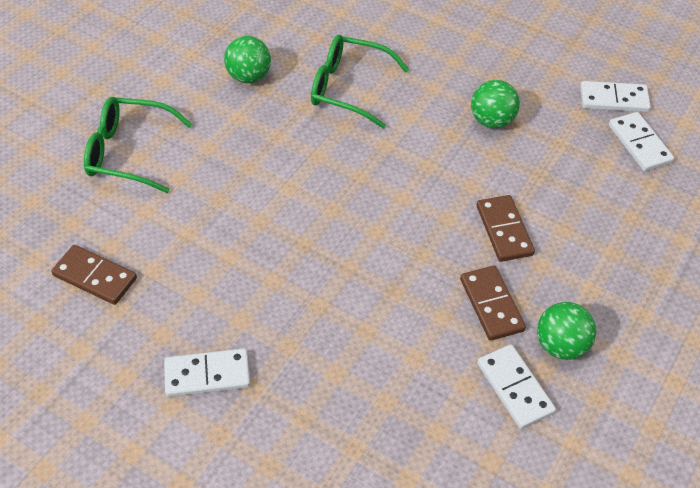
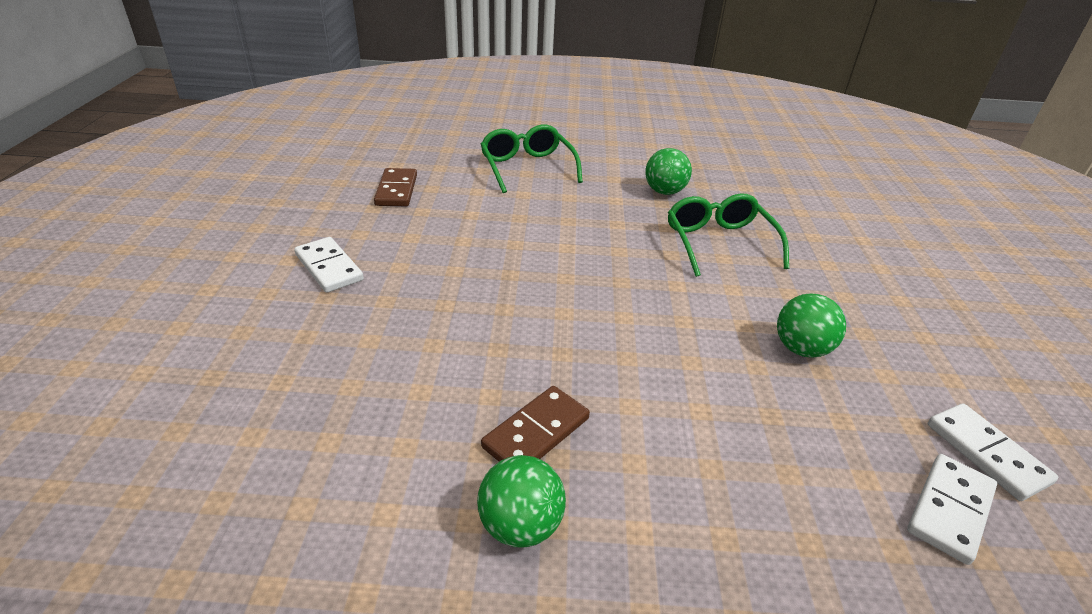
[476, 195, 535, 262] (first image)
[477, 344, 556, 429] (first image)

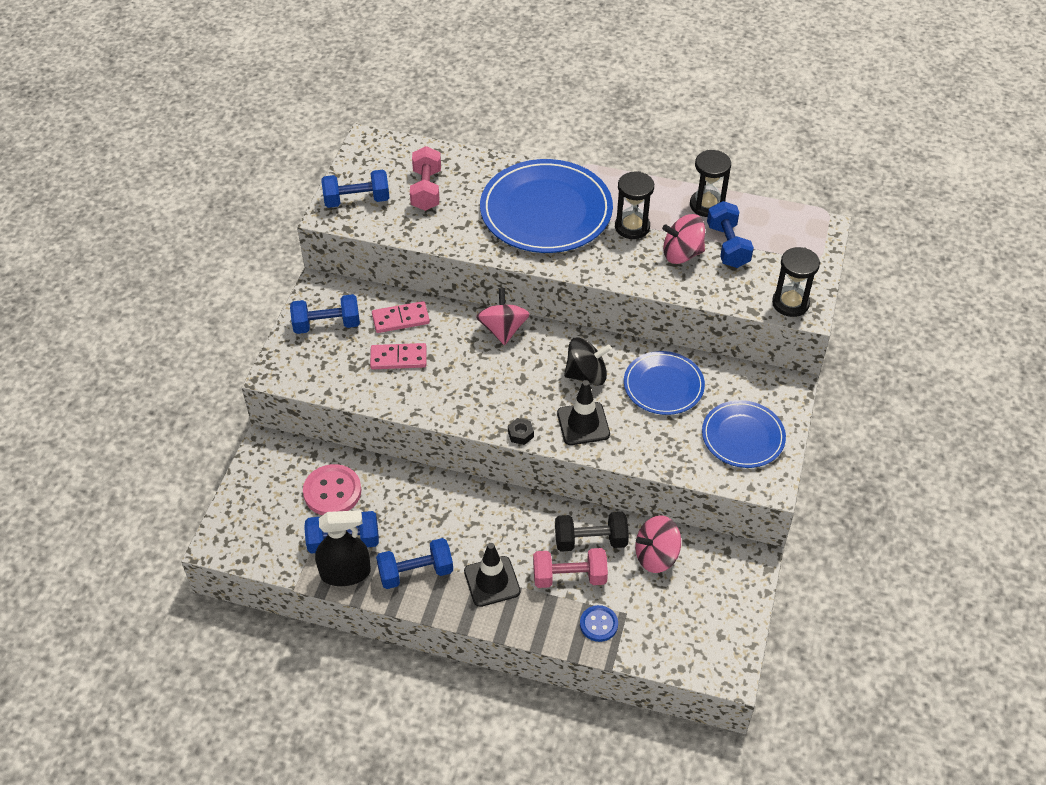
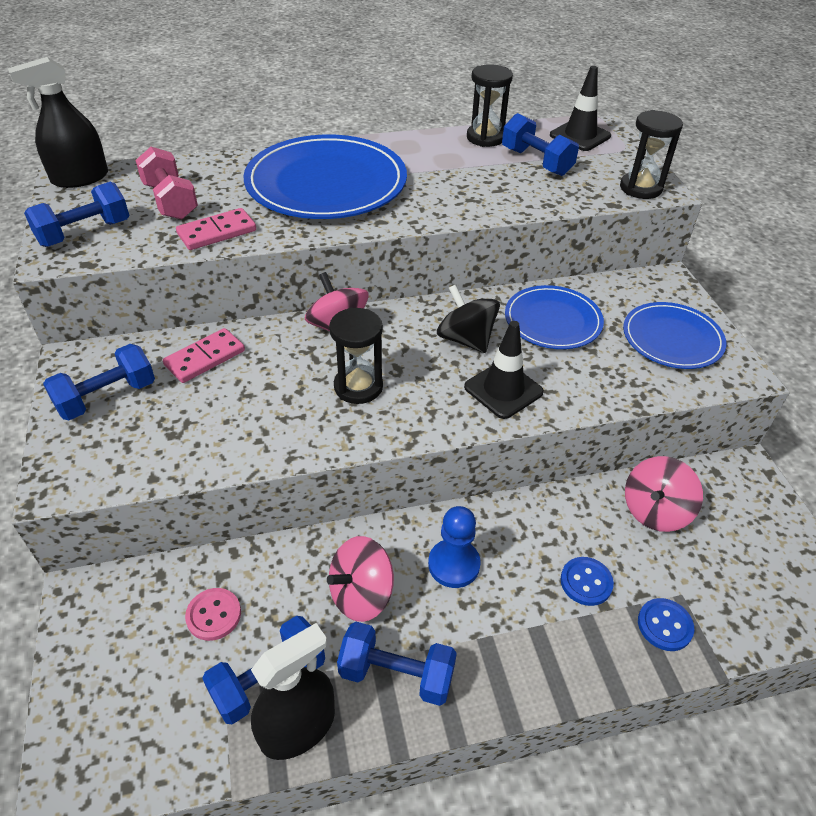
[185, 588, 241, 641]
[176, 208, 256, 250]
[337, 622, 457, 706]
[550, 66, 611, 151]
[508, 418, 534, 445] (first image)
[561, 557, 614, 606]
[555, 512, 629, 552] (first image)
[437, 284, 500, 353]
[329, 308, 383, 404]
[327, 536, 394, 622]
[8, 57, 108, 188]
[428, 506, 481, 588]

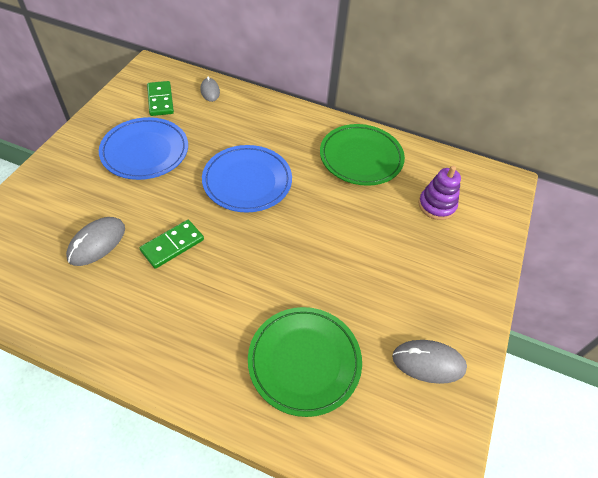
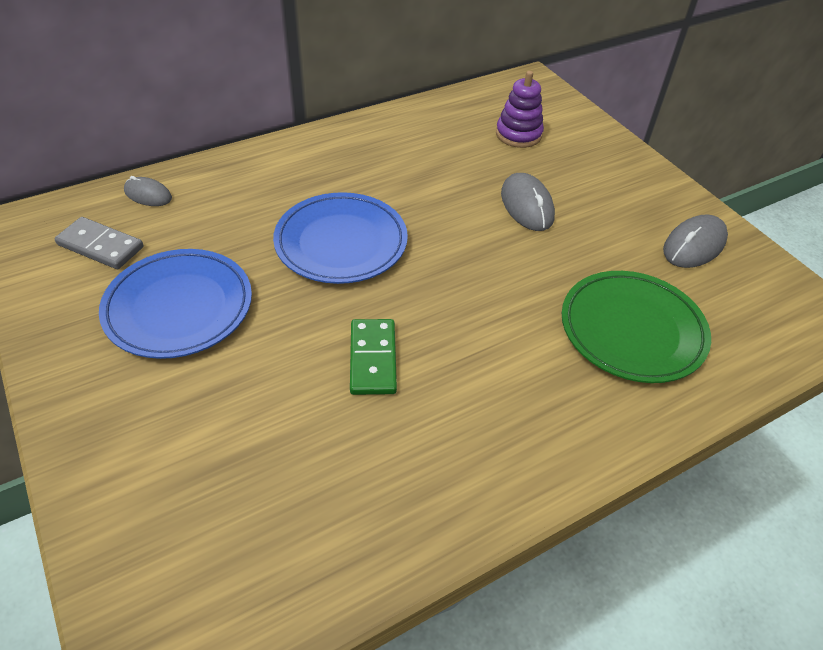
[501, 173, 555, 231]
[54, 217, 143, 269]
[320, 124, 405, 186] (first image)

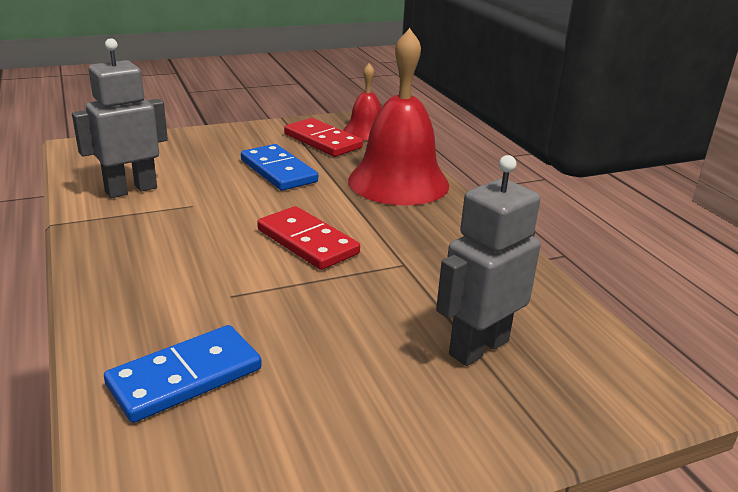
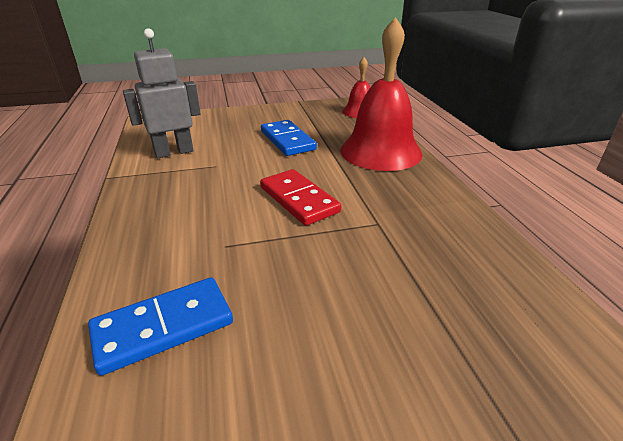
[284, 118, 363, 157] (first image)
[436, 155, 541, 366] (first image)

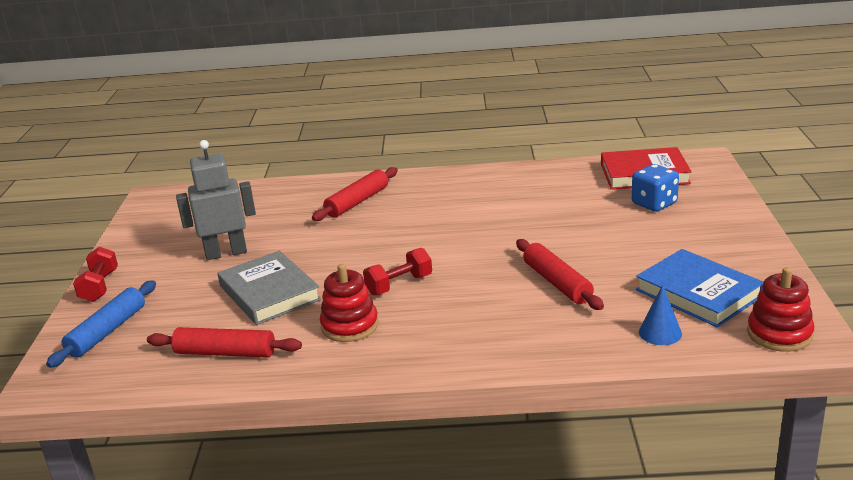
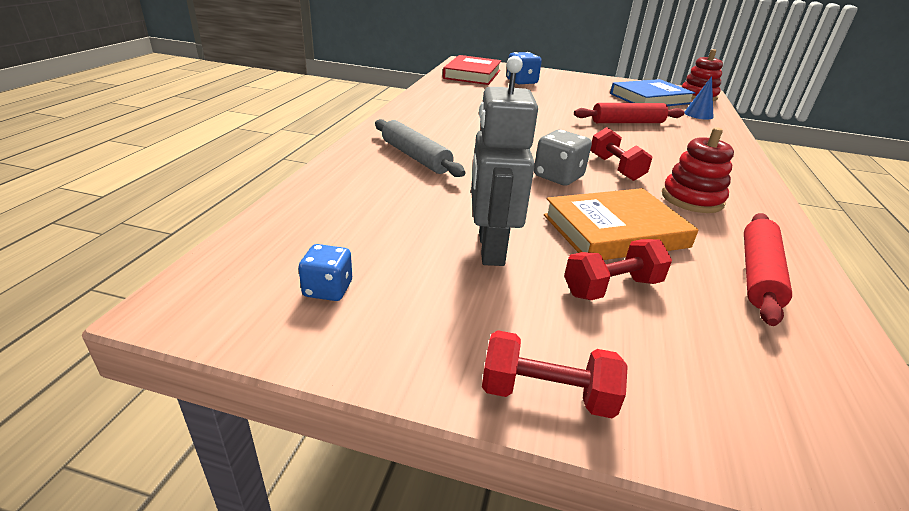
[46, 280, 156, 368] (first image)
[544, 188, 699, 260]
[375, 119, 465, 177]
[298, 244, 352, 301]
[534, 130, 592, 186]
[564, 239, 672, 300]

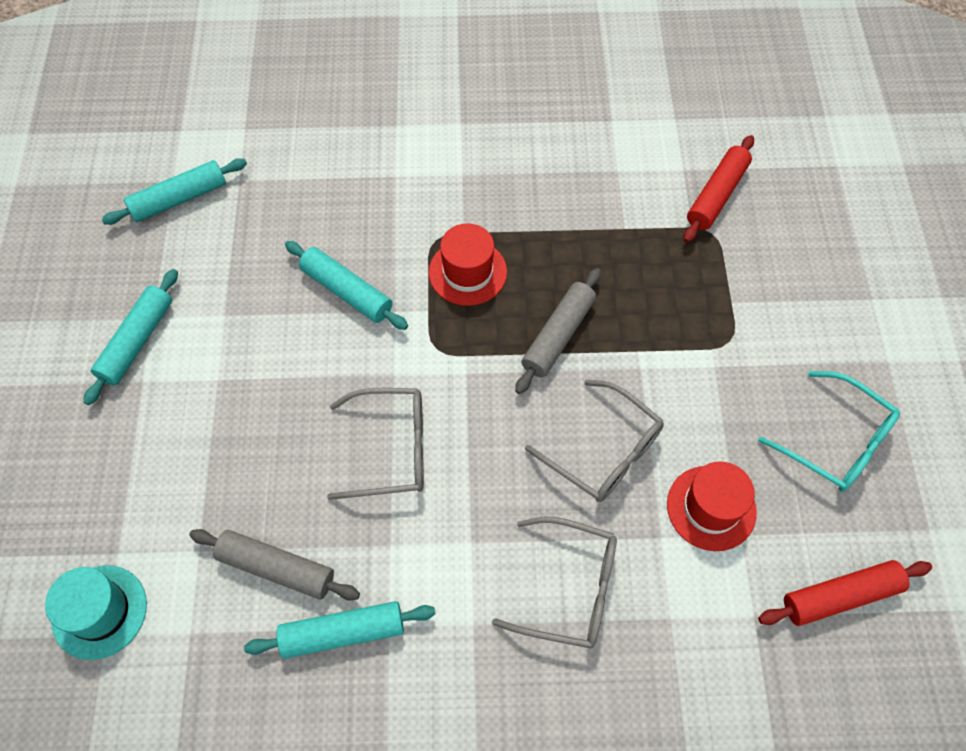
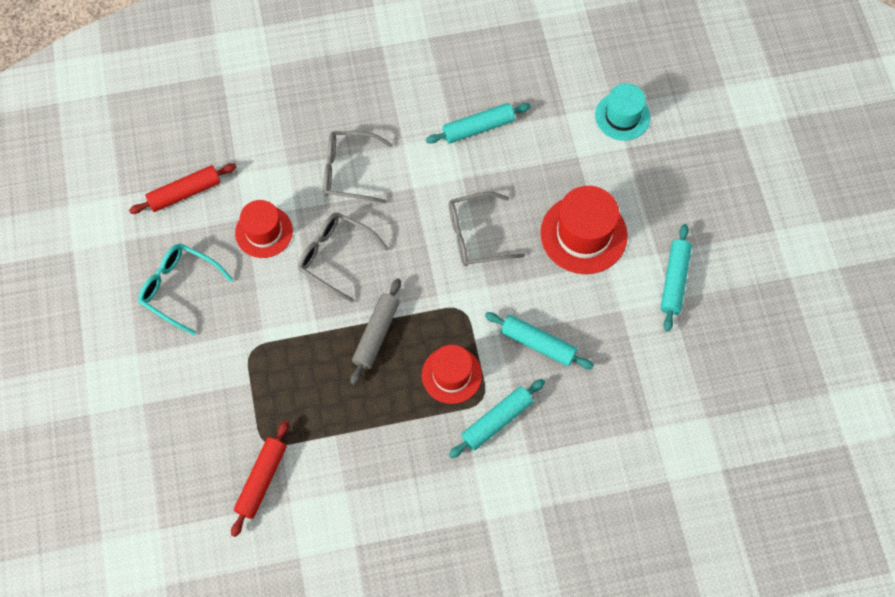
[449, 379, 545, 458]
[189, 529, 360, 600] (first image)
[540, 186, 628, 274]

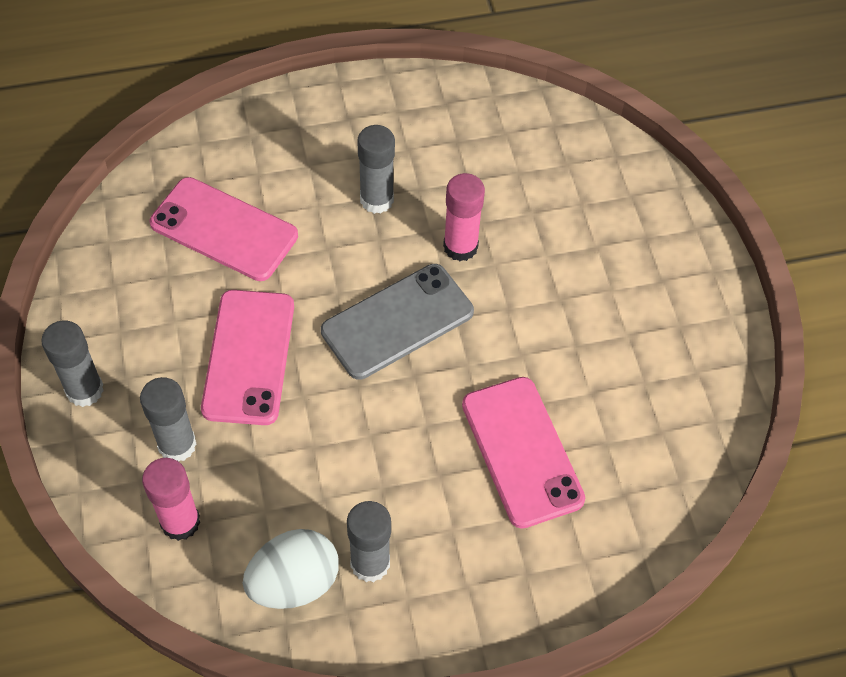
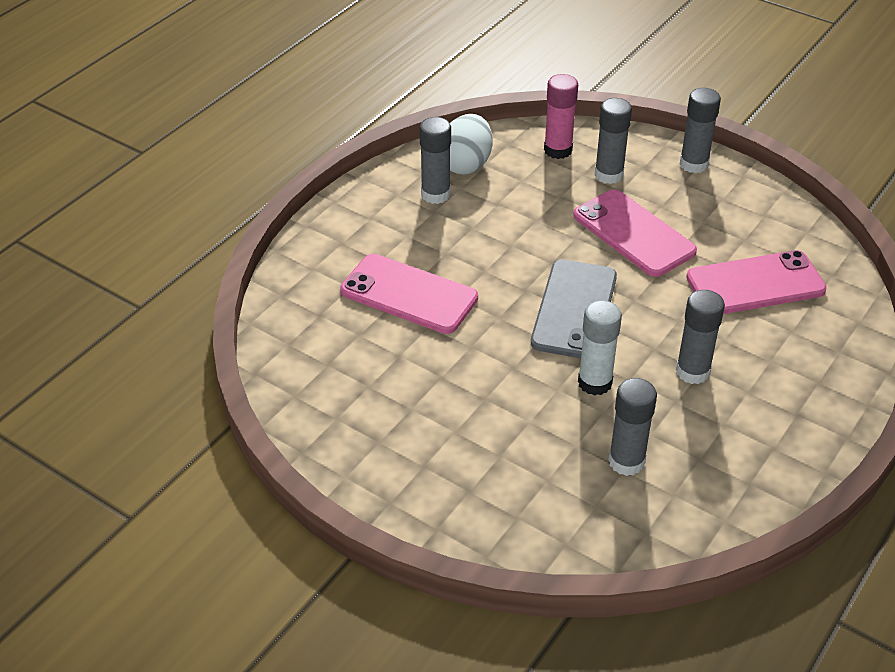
[578, 300, 622, 396]
[608, 378, 657, 476]

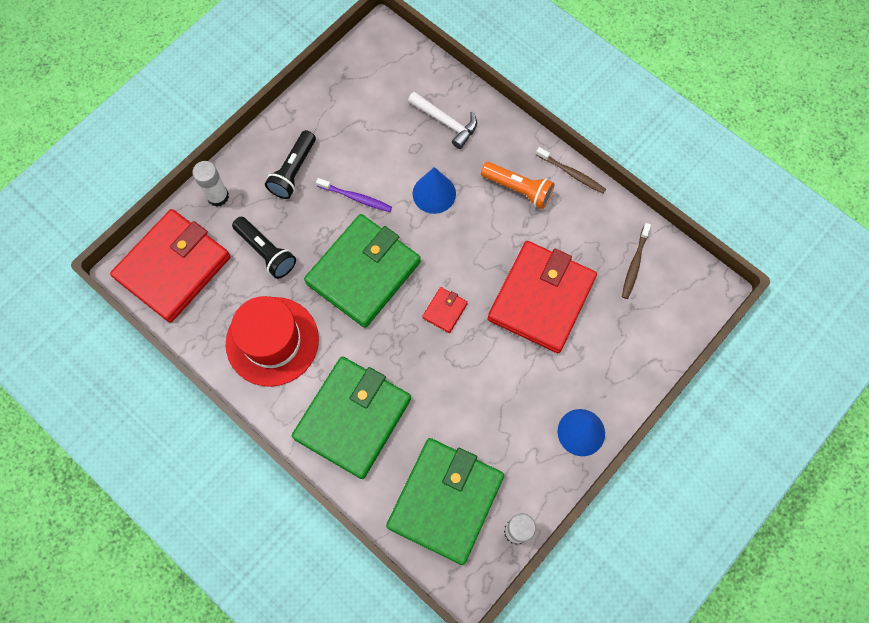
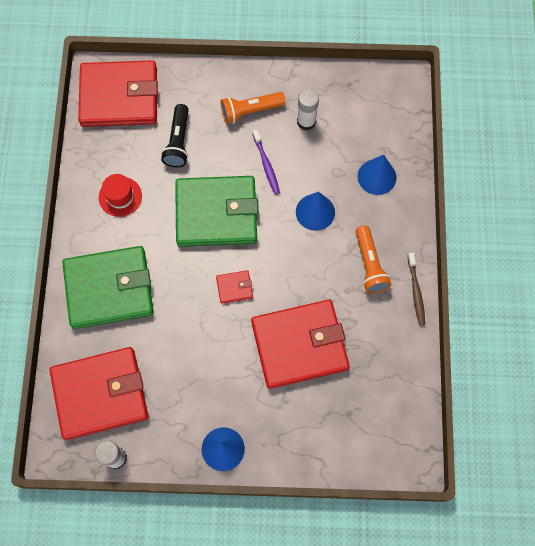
[297, 89, 319, 131]
[99, 174, 142, 217]
[221, 92, 286, 124]
[50, 347, 148, 440]
[358, 155, 396, 195]
[622, 223, 651, 299] (first image)

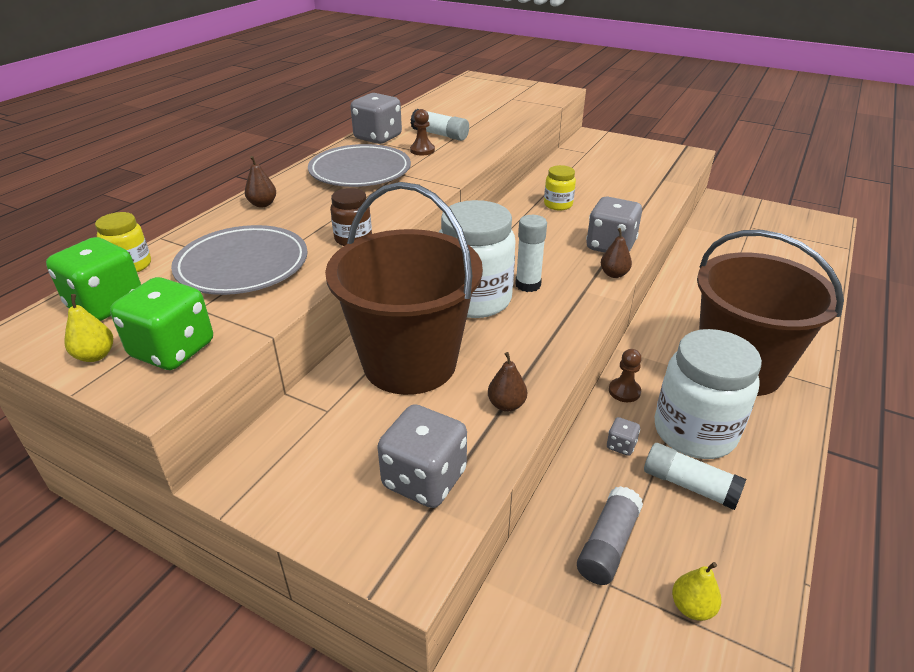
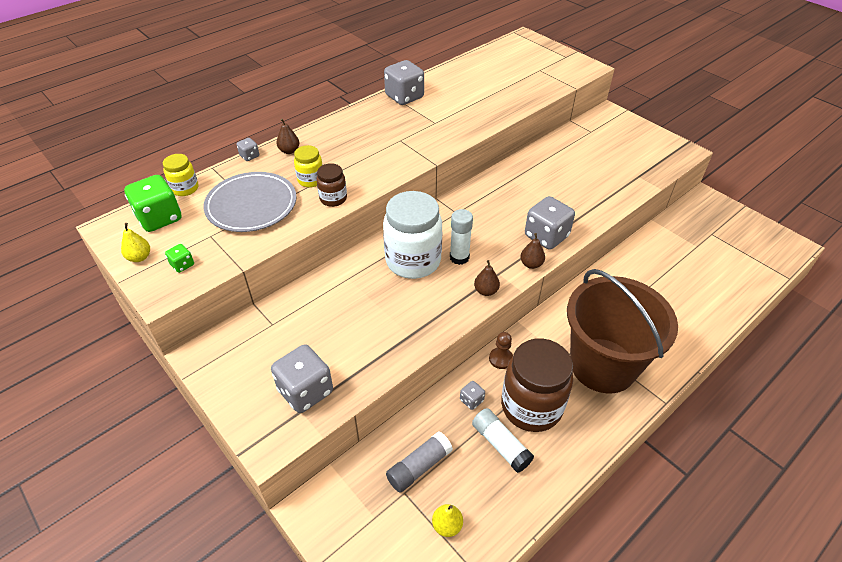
[165, 244, 194, 273]
[308, 144, 411, 187] (first image)
[325, 182, 483, 395] (first image)
[410, 109, 435, 155] (first image)
[410, 109, 469, 141] (first image)
[474, 260, 500, 296]
[294, 145, 323, 188]
[501, 338, 573, 432]
[237, 138, 259, 161]

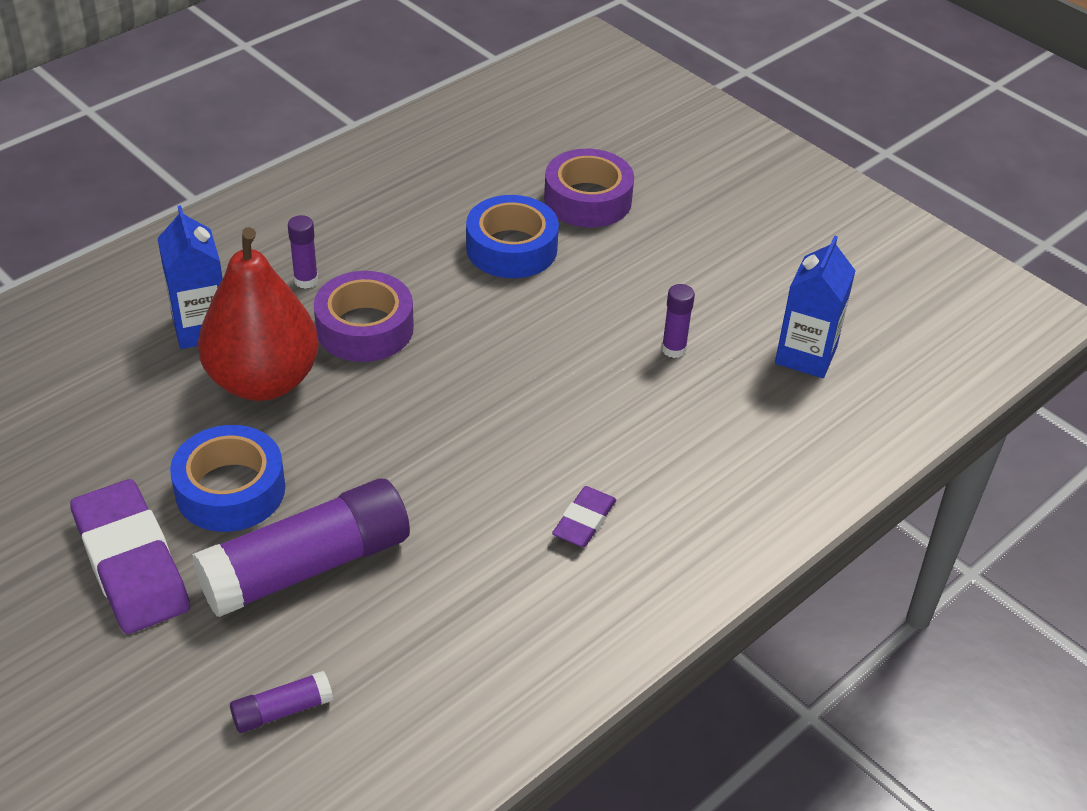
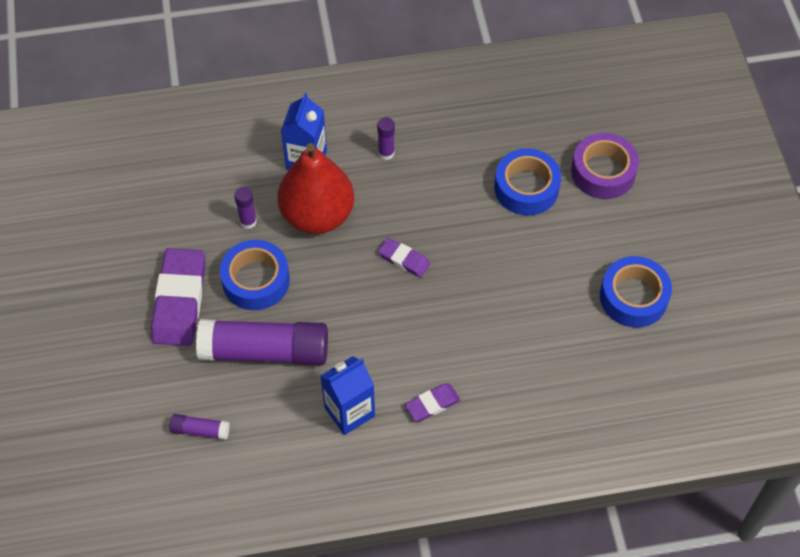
[314, 271, 414, 362] (first image)
[234, 187, 257, 229]
[320, 356, 375, 435]
[378, 238, 430, 278]
[600, 256, 672, 328]

